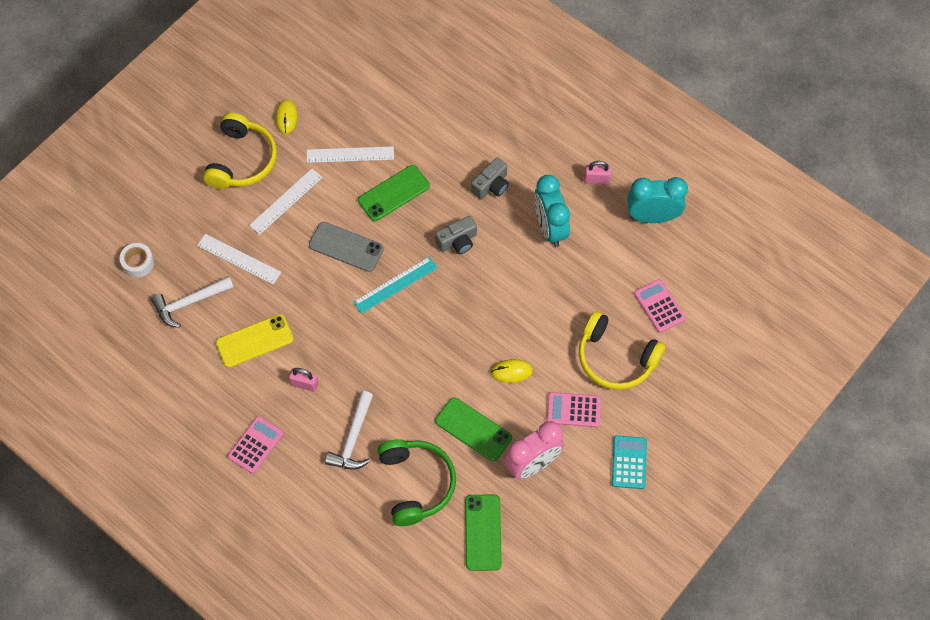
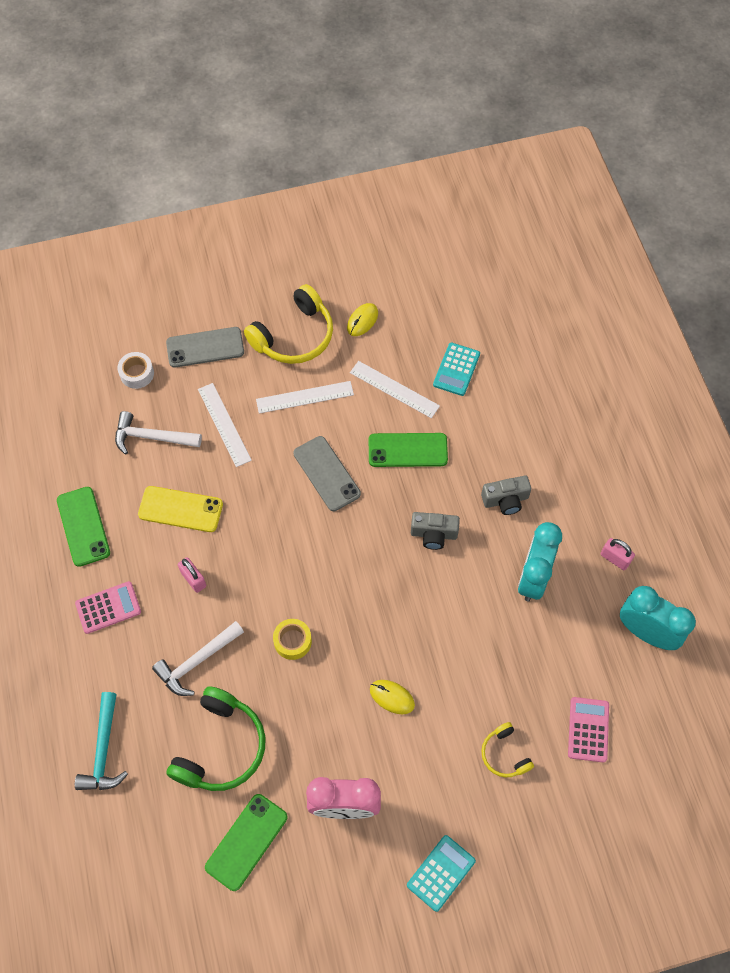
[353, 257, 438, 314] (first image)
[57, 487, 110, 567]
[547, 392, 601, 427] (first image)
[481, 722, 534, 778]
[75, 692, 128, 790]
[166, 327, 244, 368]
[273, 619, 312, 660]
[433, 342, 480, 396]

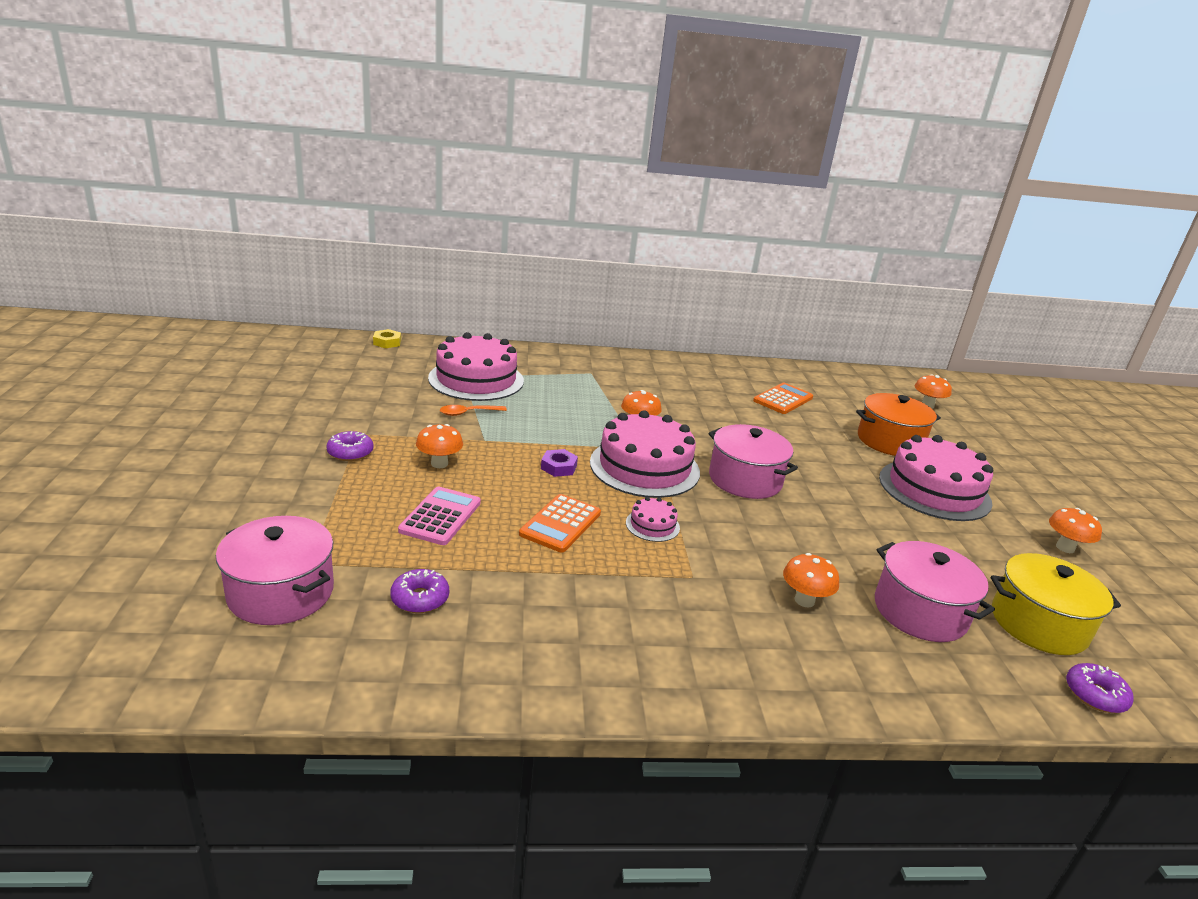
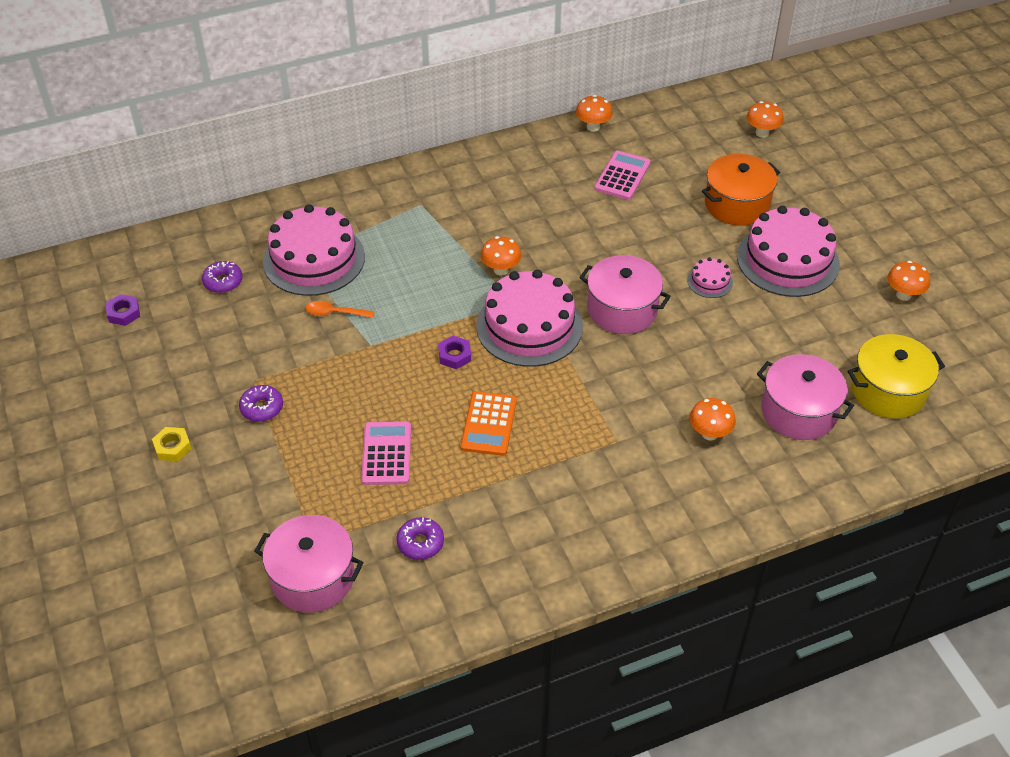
[152, 427, 192, 461]
[576, 95, 613, 132]
[306, 301, 375, 318]
[687, 257, 733, 298]
[594, 151, 651, 200]
[202, 261, 243, 293]
[105, 294, 140, 326]

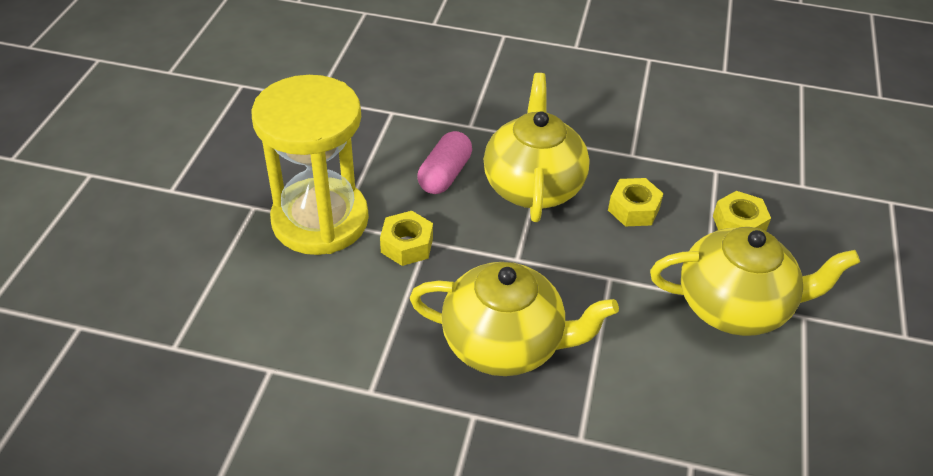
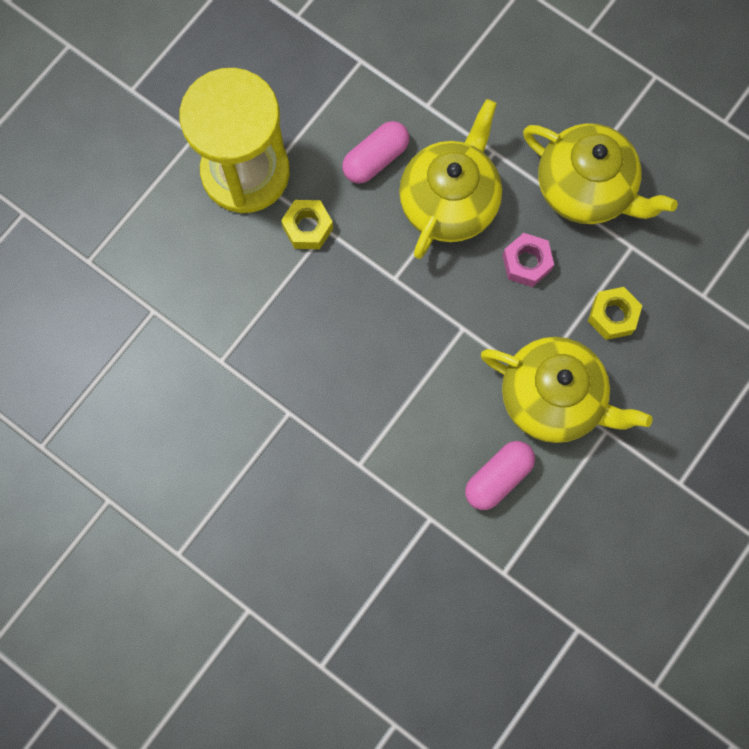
[523, 123, 678, 224]
[502, 233, 554, 287]
[465, 441, 535, 510]

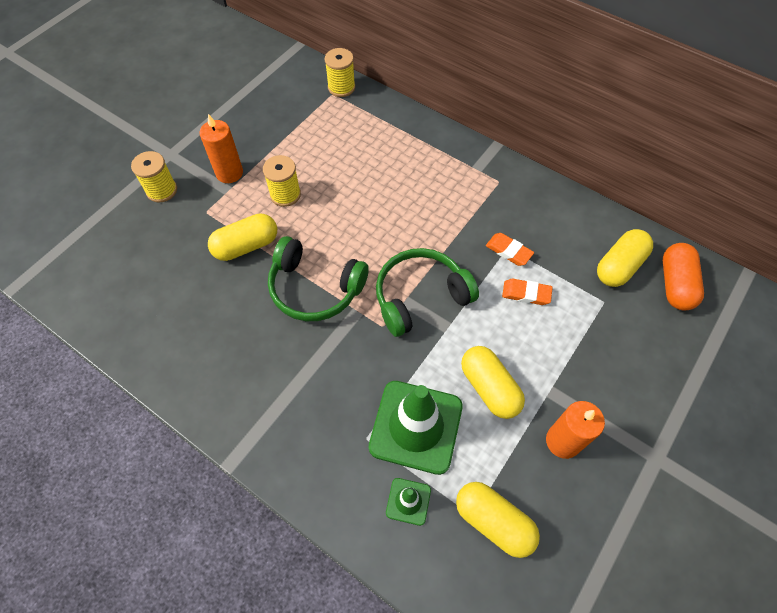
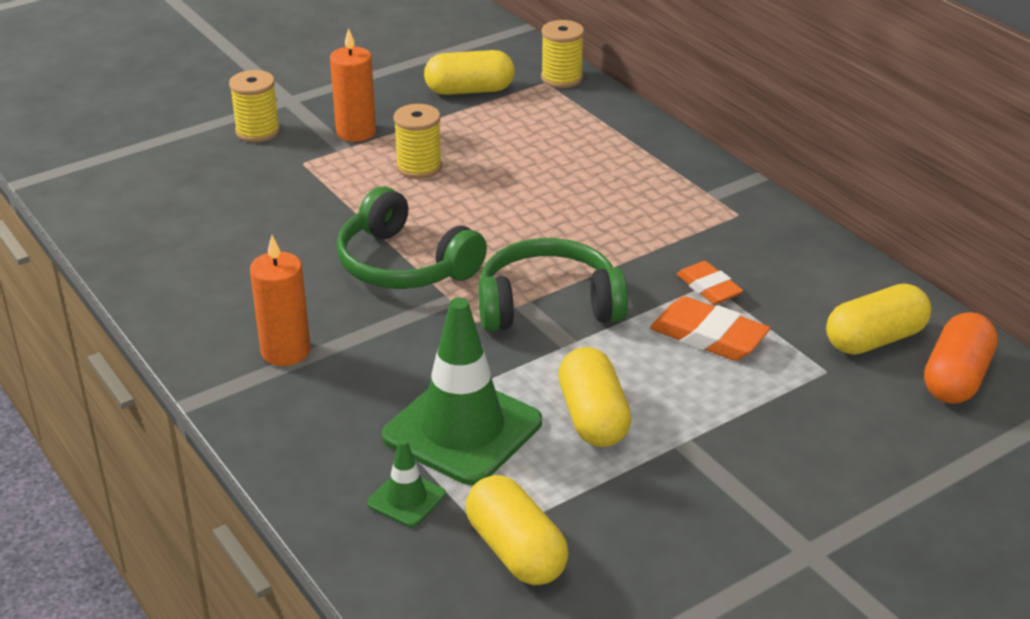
[424, 50, 515, 95]
[650, 296, 771, 361]
[250, 235, 310, 366]

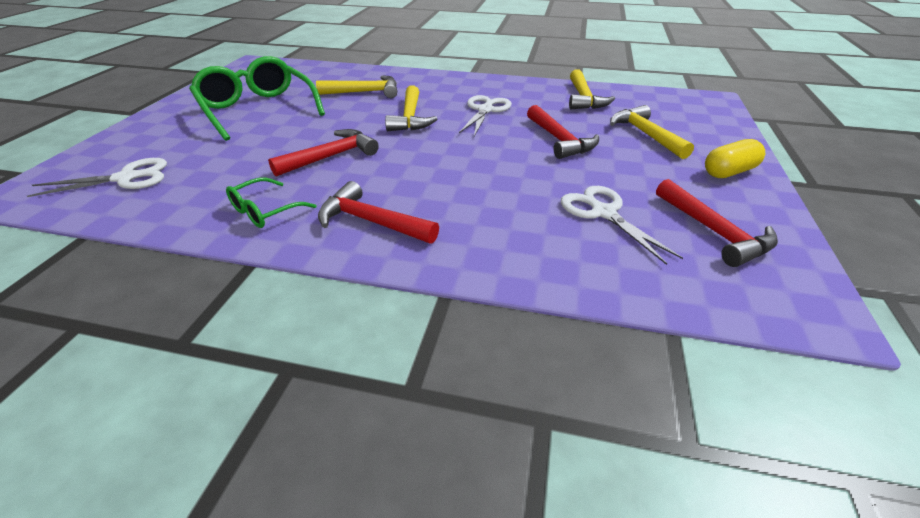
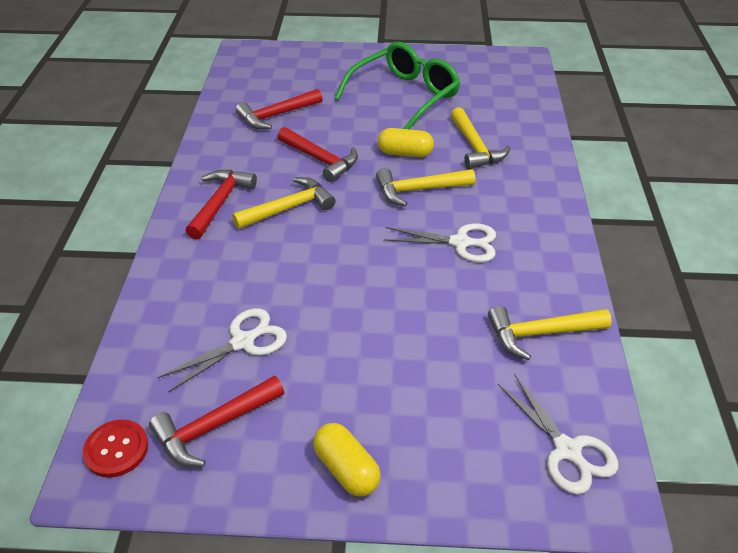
[498, 374, 618, 494]
[226, 177, 316, 228] (first image)
[236, 89, 323, 129]
[232, 177, 336, 229]
[83, 420, 148, 478]
[378, 128, 434, 157]

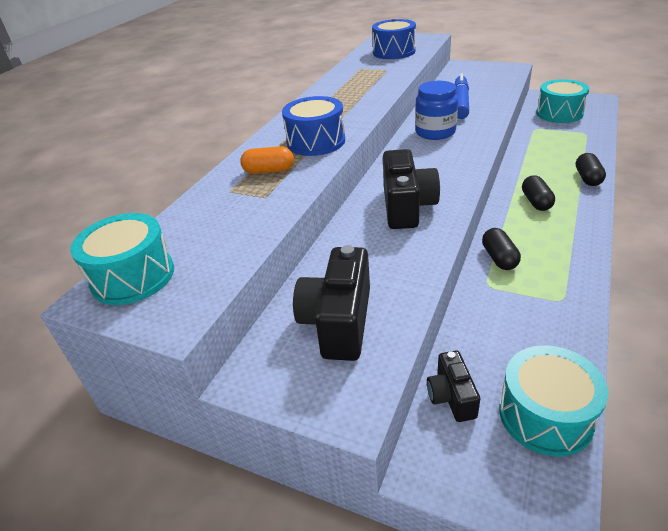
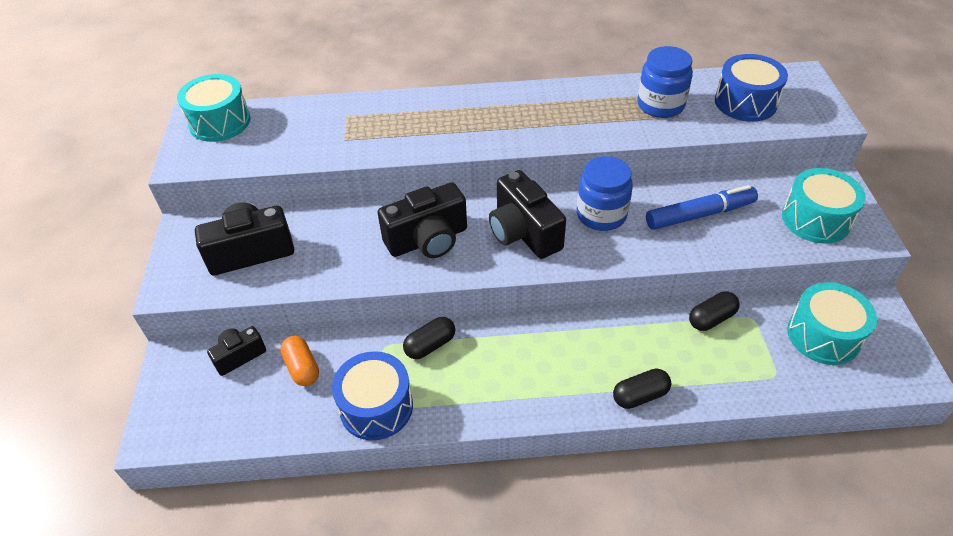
[280, 336, 319, 386]
[332, 351, 413, 440]
[782, 168, 866, 244]
[689, 291, 740, 331]
[489, 170, 566, 259]
[637, 46, 693, 118]

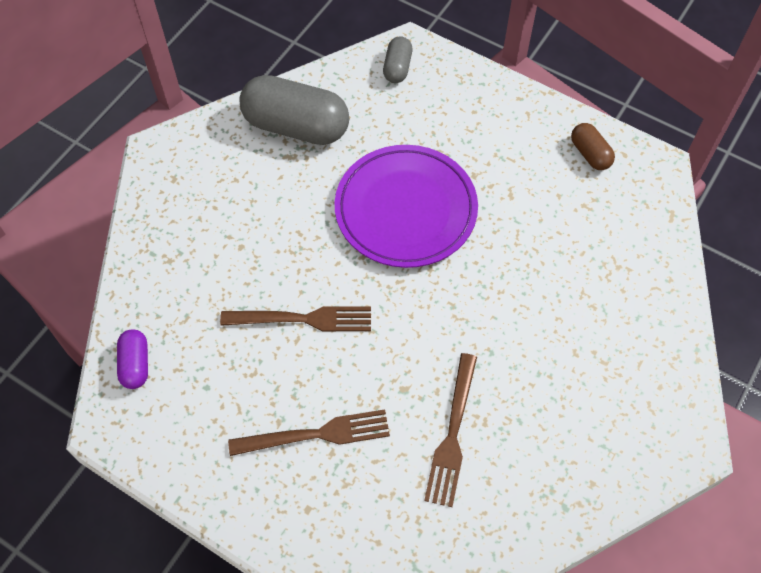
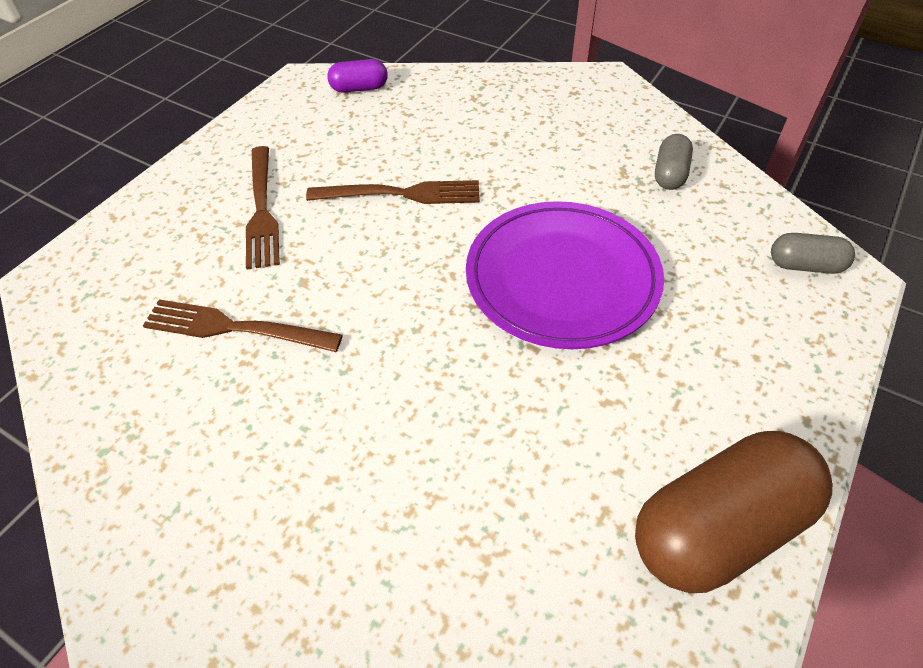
[306, 180, 480, 204]
[655, 134, 693, 190]
[635, 431, 833, 593]

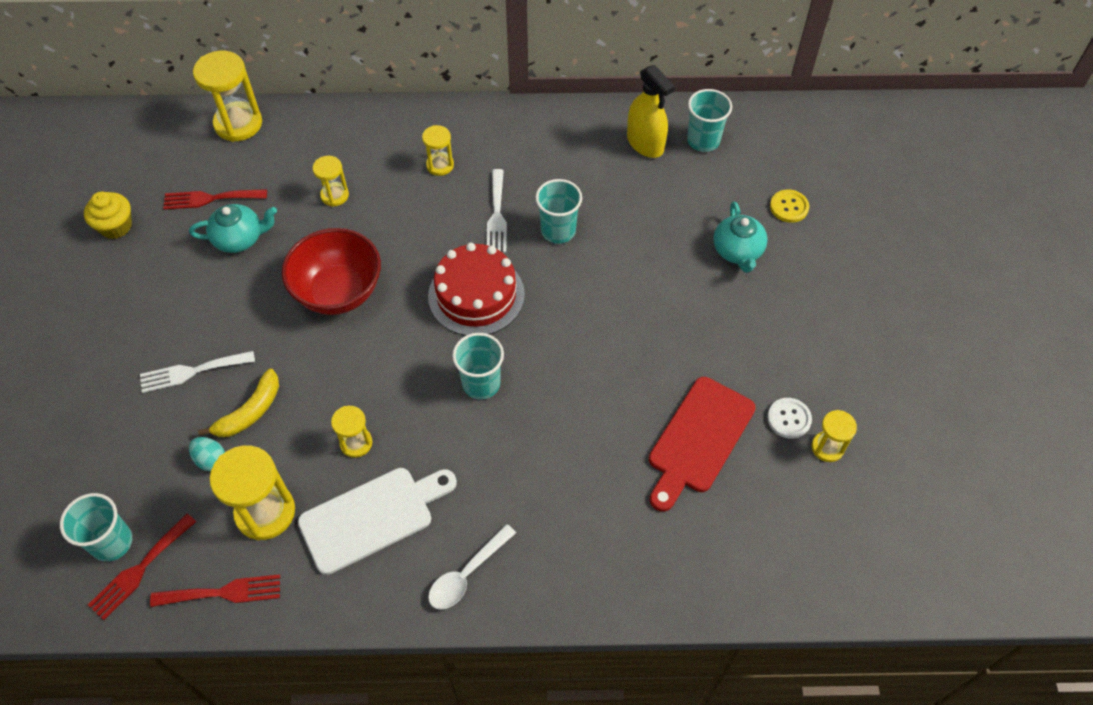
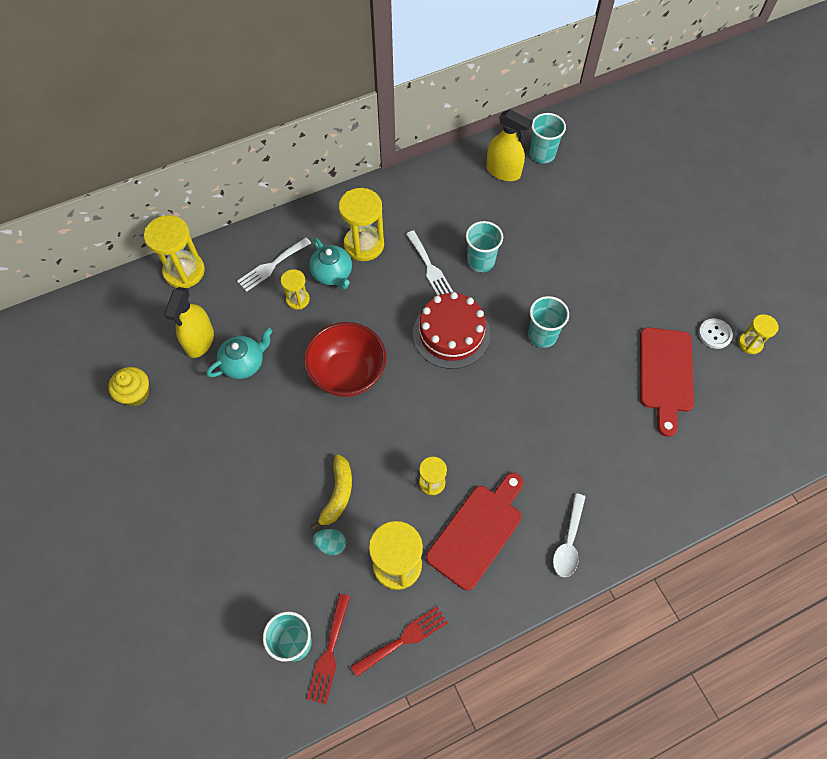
[237, 237, 311, 292]
[164, 287, 214, 358]
[426, 473, 523, 591]
[339, 188, 384, 261]
[528, 296, 569, 348]
[309, 237, 352, 289]
[770, 190, 809, 223] (first image)

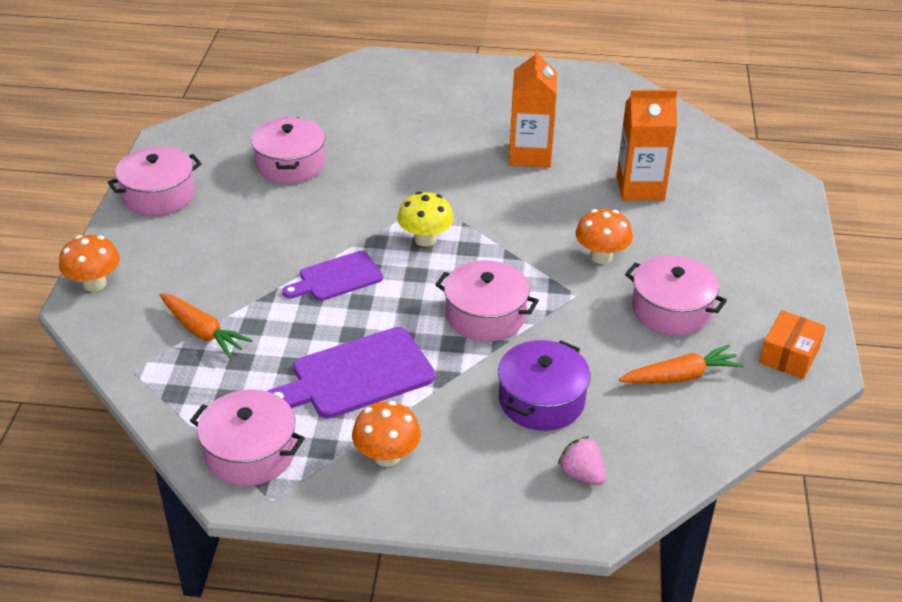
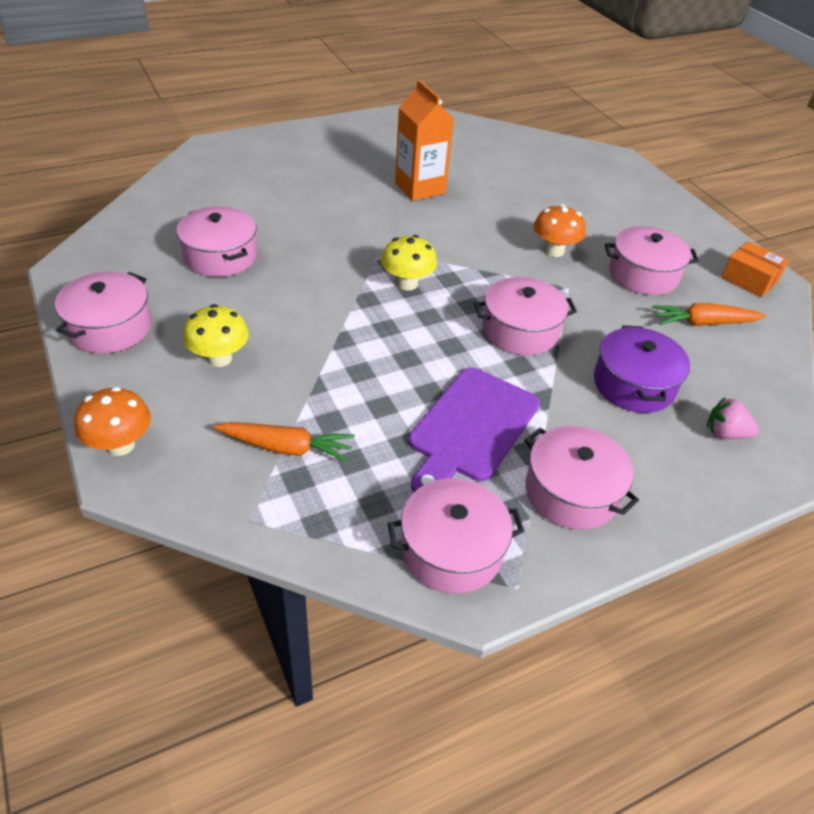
[282, 251, 383, 301] (first image)
[524, 426, 639, 530]
[617, 90, 677, 201] (first image)
[652, 303, 766, 326]
[721, 241, 789, 297]
[183, 304, 249, 367]

